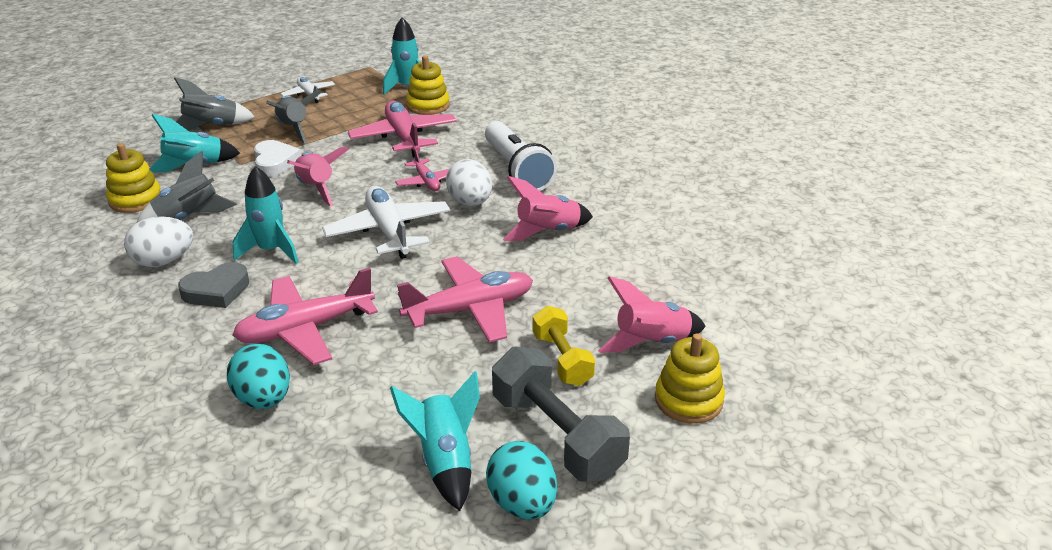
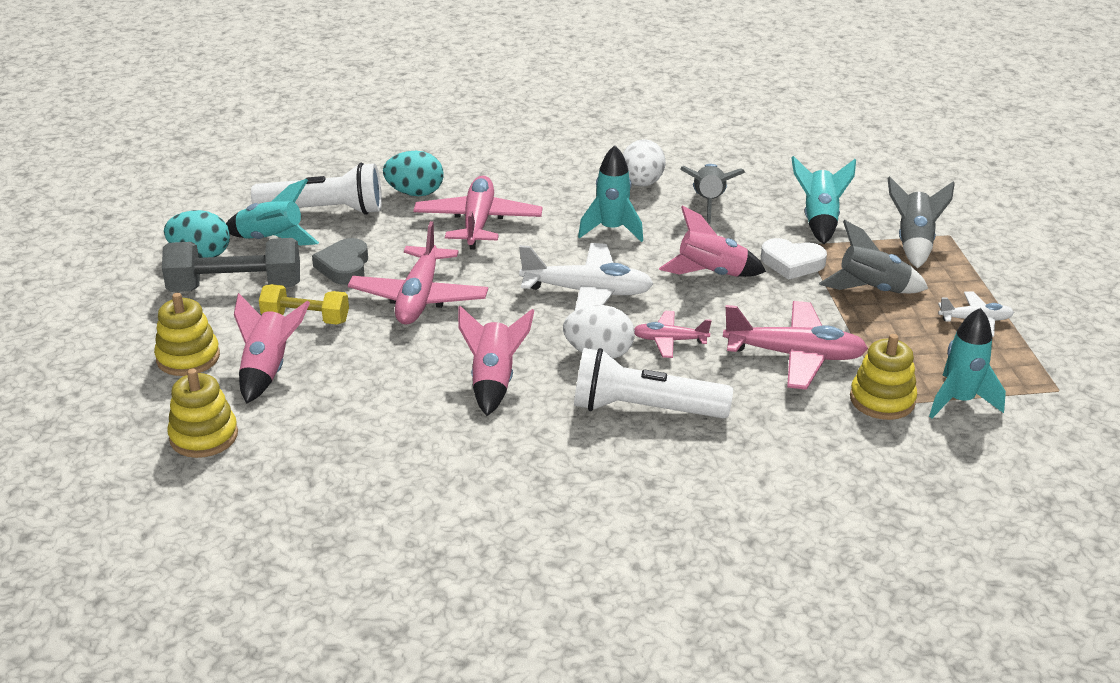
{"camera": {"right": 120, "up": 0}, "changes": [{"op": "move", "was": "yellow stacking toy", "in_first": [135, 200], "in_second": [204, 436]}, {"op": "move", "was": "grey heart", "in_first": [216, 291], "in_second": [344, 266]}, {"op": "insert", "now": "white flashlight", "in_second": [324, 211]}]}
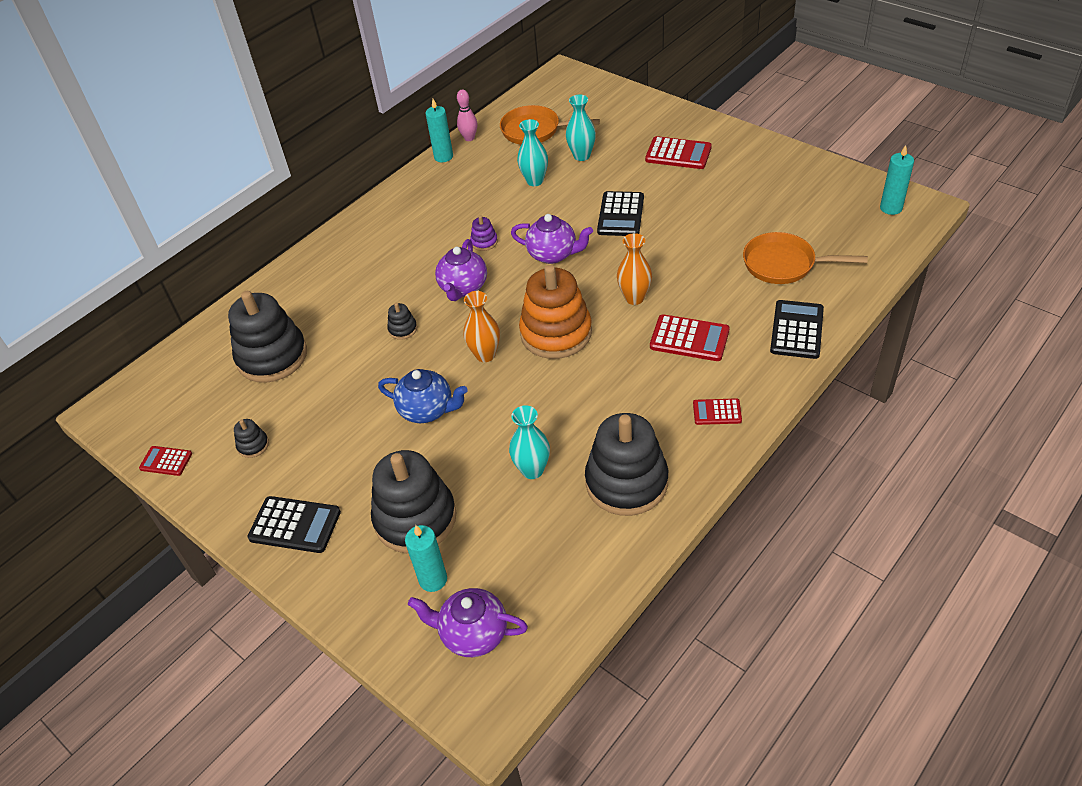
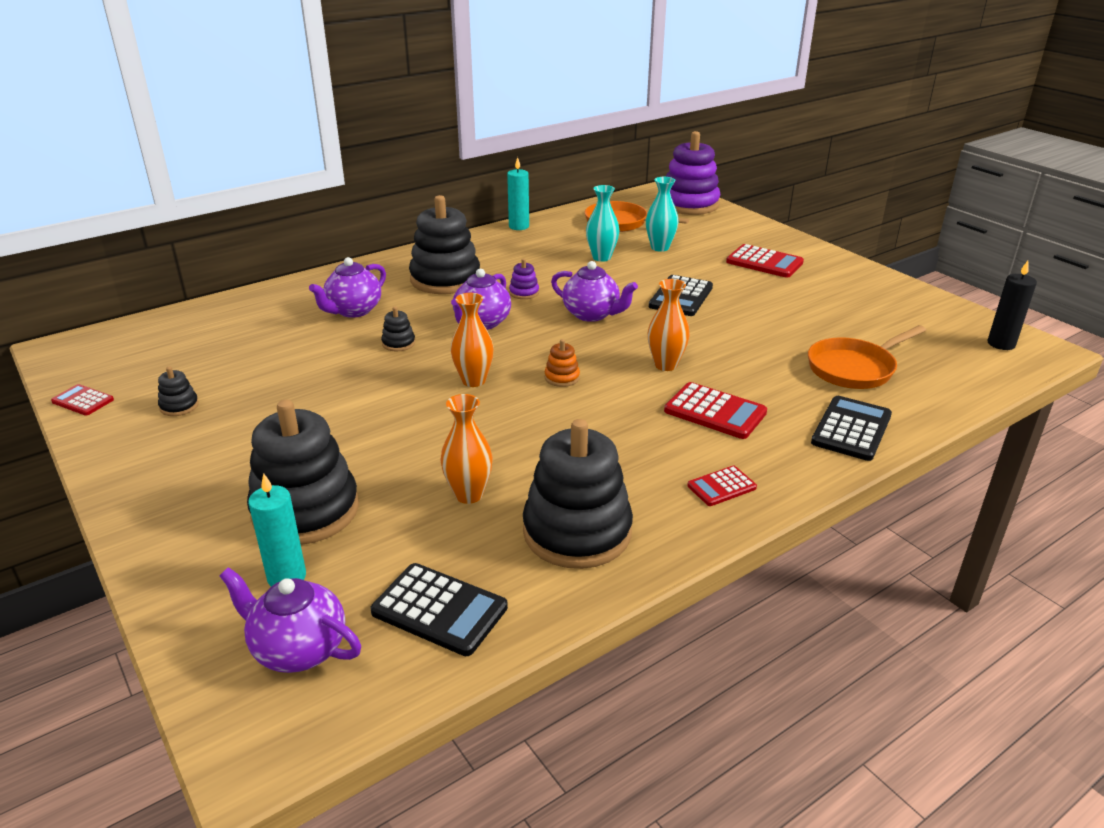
{"camera": {"right": 10, "up": -15}, "changes": [{"op": "delete", "was": "pink bowling pin", "in_first": [469, 138]}, {"op": "recolor", "was": "turquoise candle", "now": "black candle", "in_first": [891, 208], "in_second": [1001, 344]}, {"op": "rotate", "was": "orange pan", "in_first": [784, 264], "in_second": [854, 368], "clockwise": -60}, {"op": "resize", "was": "orange stacking toy", "in_first": [556, 333], "in_second": [562, 377], "ratio": 0.41}, {"op": "move", "was": "black stacking toy", "in_first": [272, 357], "in_second": [445, 279]}, {"op": "delete", "was": "blue teapot", "in_first": [427, 410]}, {"op": "rotate", "was": "red calculator", "in_first": [717, 412], "in_second": [721, 487], "clockwise": -45}, {"op": "recolor", "was": "turquoise vase", "now": "orange vase", "in_first": [532, 470], "in_second": [468, 494]}, {"op": "move", "was": "black calculator", "in_first": [295, 525], "in_second": [439, 610]}, {"op": "insert", "now": "purple stacking toy", "in_second": [689, 204]}, {"op": "insert", "now": "purple teapot", "in_second": [353, 311]}]}
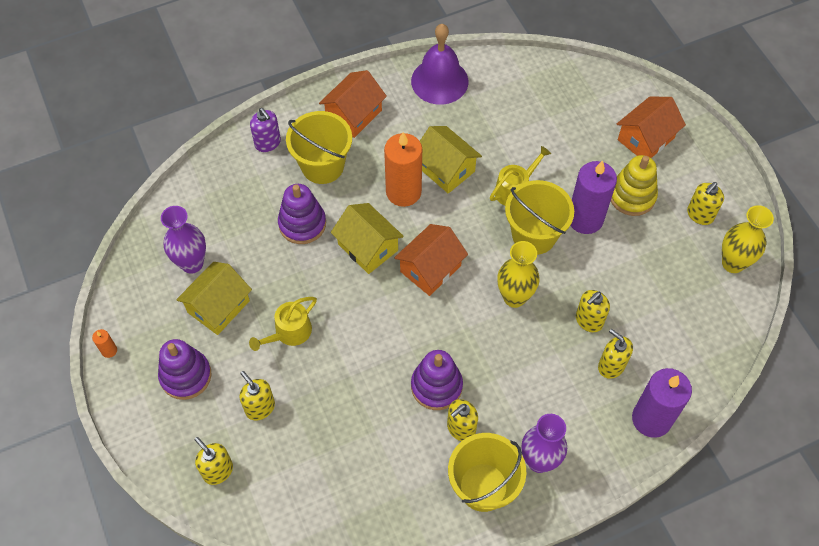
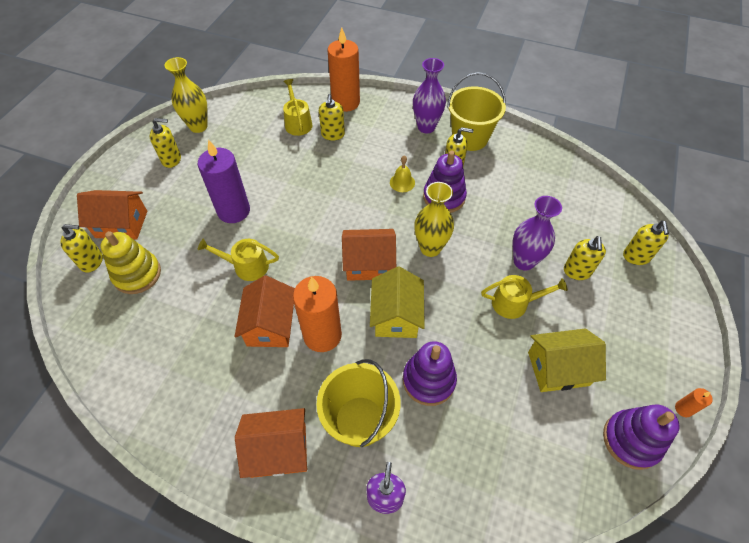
{"camera": {"right": -135, "up": -5}, "changes": [{"op": "delete", "was": "purple bell", "in_first": [439, 81]}, {"op": "recolor", "was": "yellow house", "now": "orange house", "in_first": [446, 169], "in_second": [270, 325]}, {"op": "move", "was": "yellow stacking toy", "in_first": [632, 196], "in_second": [137, 274]}, {"op": "delete", "was": "yellow bucket", "in_first": [534, 235]}, {"op": "move", "was": "purple vase", "in_first": [192, 263], "in_second": [524, 261]}, {"op": "move", "was": "yellow vase", "in_first": [514, 297], "in_second": [430, 248]}, {"op": "move", "was": "yellow soap dispenser", "in_first": [588, 321], "in_second": [92, 261]}, {"op": "move", "was": "purple stacking toy", "in_first": [186, 376], "in_second": [631, 440]}, {"op": "recolor", "was": "purple candle", "now": "orange candle", "in_first": [651, 419], "in_second": [346, 102]}, {"op": "insert", "now": "yellow watering can", "in_second": [297, 123]}, {"op": "insert", "now": "yellow bell", "in_second": [402, 182]}]}
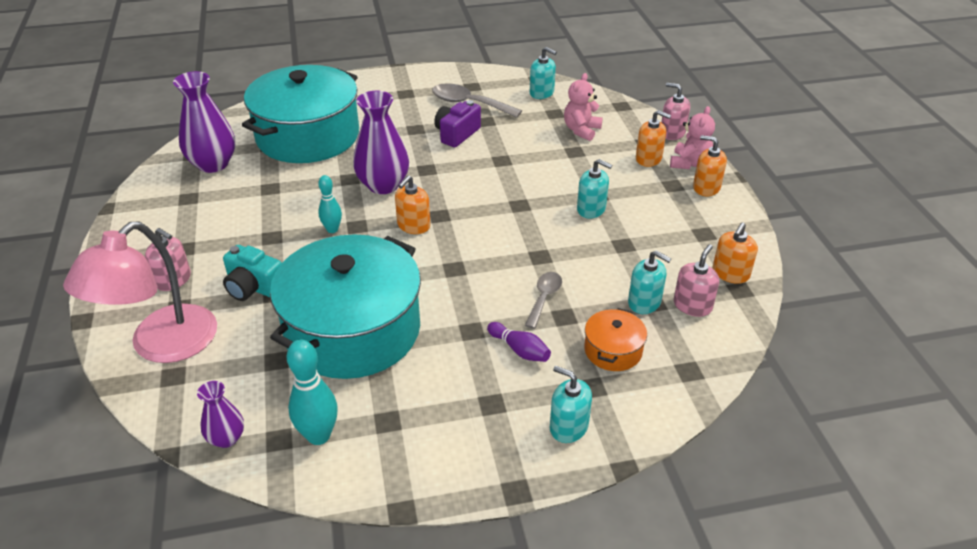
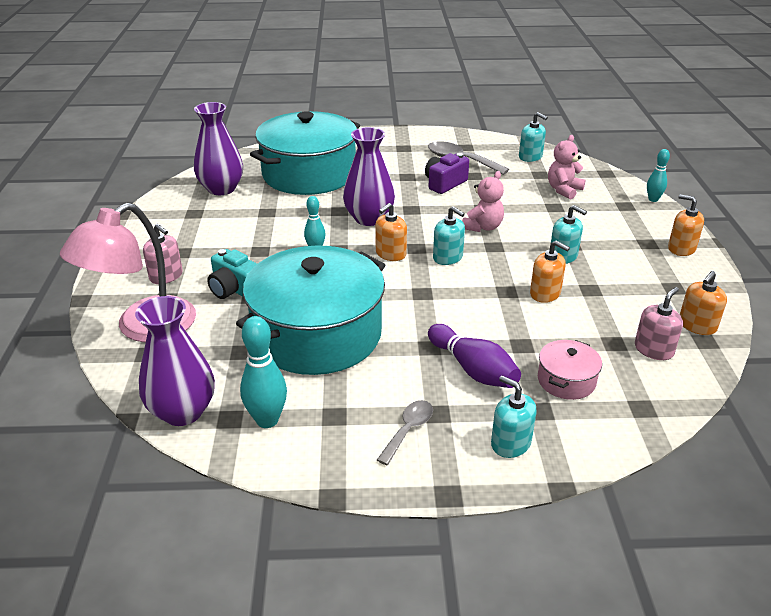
{"camera": {"right": 10, "up": -5}, "changes": [{"op": "replace", "was": "pink soap dispenser", "now": "turquoise bowling pin", "in_first": [672, 133], "in_second": [653, 199]}, {"op": "move", "was": "pink teddy bear", "in_first": [689, 163], "in_second": [483, 227]}, {"op": "move", "was": "orange soap dispenser", "in_first": [648, 159], "in_second": [545, 294]}, {"op": "move", "was": "turquoise soap dispenser", "in_first": [644, 302], "in_second": [448, 257]}, {"op": "move", "was": "grey spoon", "in_first": [544, 298], "in_second": [408, 430]}, {"op": "recolor", "was": "orange pot", "now": "pink pot", "in_first": [613, 350], "in_second": [566, 380]}, {"op": "resize", "was": "purple bowling pin", "in_first": [519, 350], "in_second": [473, 369], "ratio": 1.59}, {"op": "resize", "was": "purple vase", "in_first": [226, 438], "in_second": [183, 411], "ratio": 1.84}]}
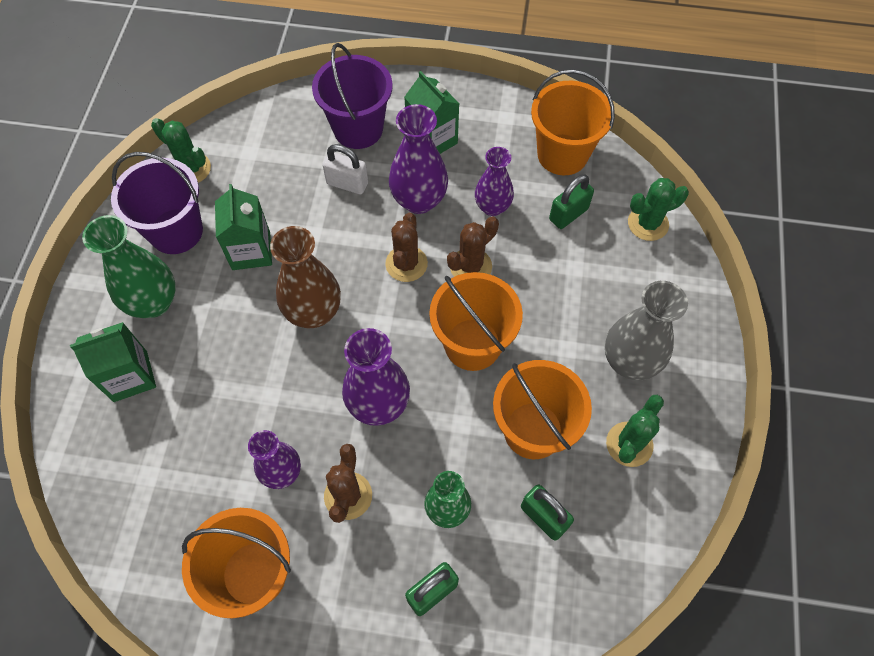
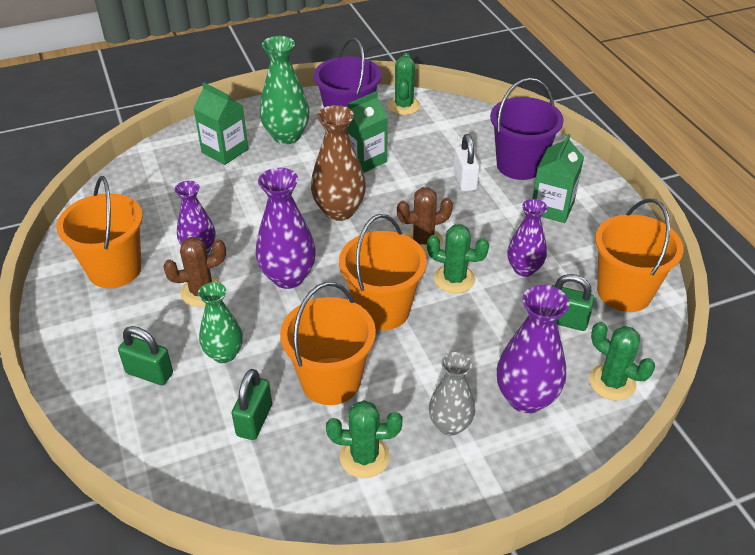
{"camera": {"right": 60, "up": -20}, "changes": [{"op": "move", "was": "purple vase", "in_first": [419, 200], "in_second": [526, 398]}, {"op": "recolor", "was": "brown cactus", "now": "green cactus", "in_first": [470, 266], "in_second": [454, 279]}, {"op": "resize", "was": "grey vase", "in_first": [629, 361], "in_second": [450, 425], "ratio": 0.66}]}
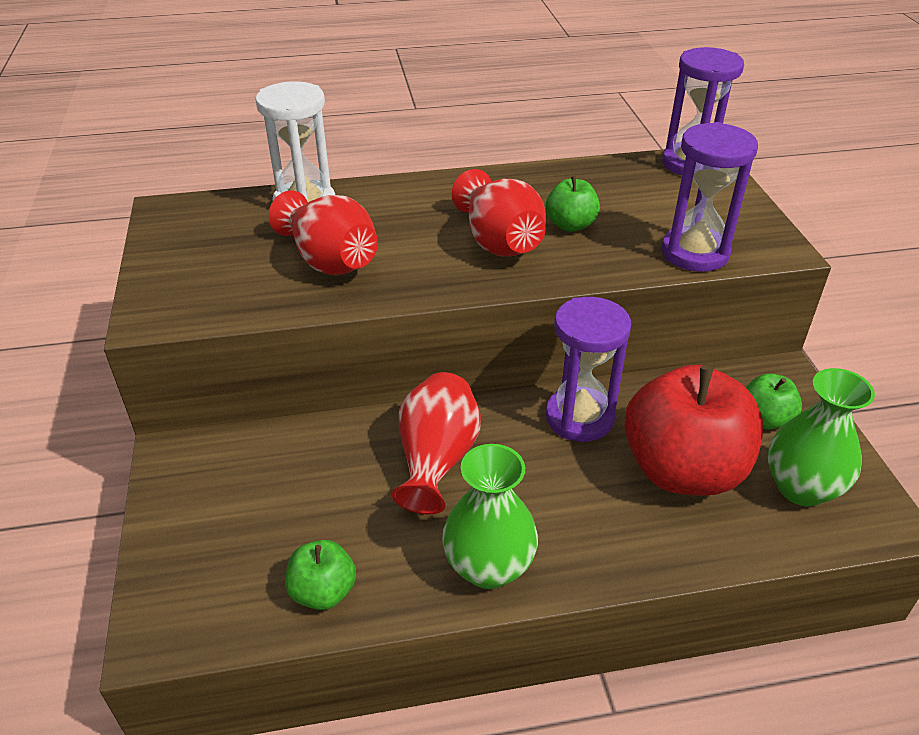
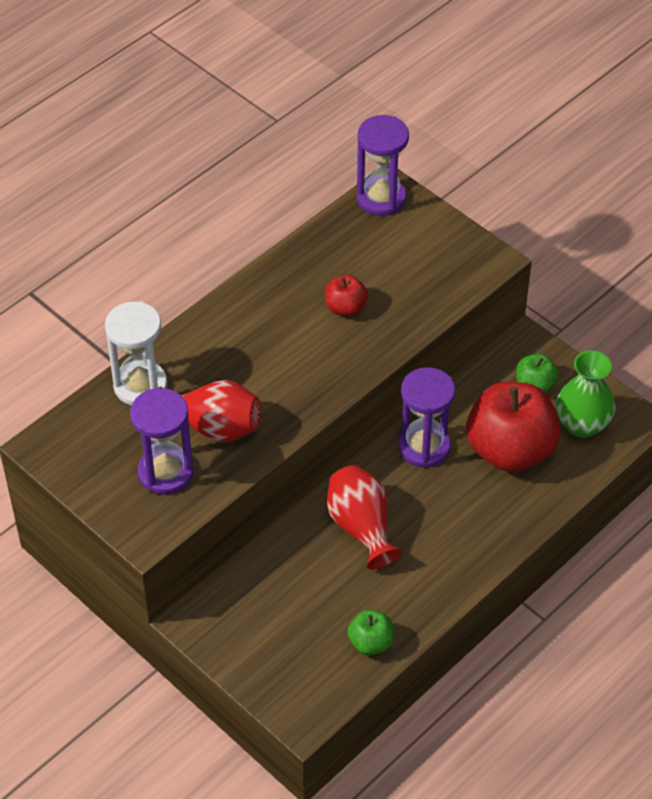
{"camera": {"right": -35, "up": 10}, "changes": [{"op": "move", "was": "purple hourglass", "in_first": [694, 253], "in_second": [165, 472]}, {"op": "delete", "was": "red vase", "in_first": [499, 242]}, {"op": "recolor", "was": "green apple", "now": "red apple", "in_first": [570, 225], "in_second": [345, 308]}, {"op": "delete", "was": "green vase", "in_first": [488, 567]}]}
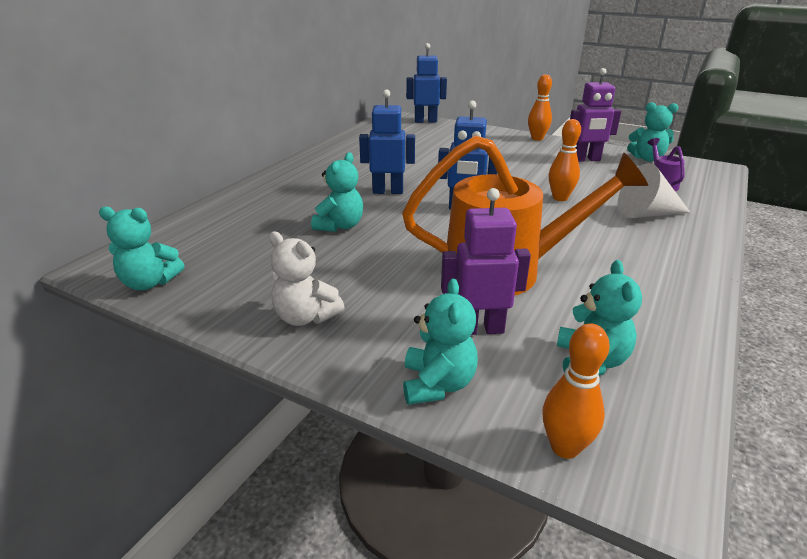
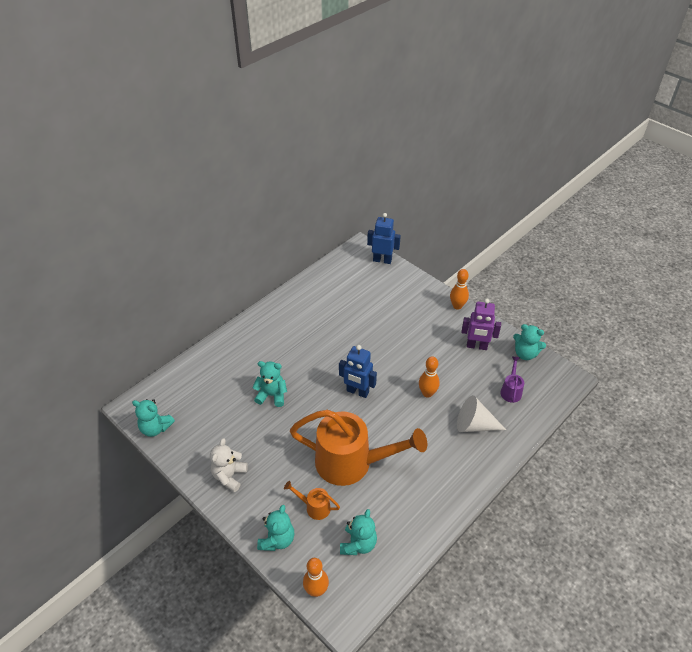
{"camera": {"right": 15, "up": 15}, "changes": [{"op": "delete", "was": "blue robot", "in_first": [388, 191]}, {"op": "rotate", "was": "turquoise teddy bear", "in_first": [340, 226], "in_second": [272, 395], "clockwise": -120}, {"op": "replace", "was": "purple robot", "now": "orange watering can", "in_first": [480, 329], "in_second": [314, 507]}, {"op": "rotate", "was": "white teddy bear", "in_first": [305, 317], "in_second": [229, 476], "clockwise": 60}]}
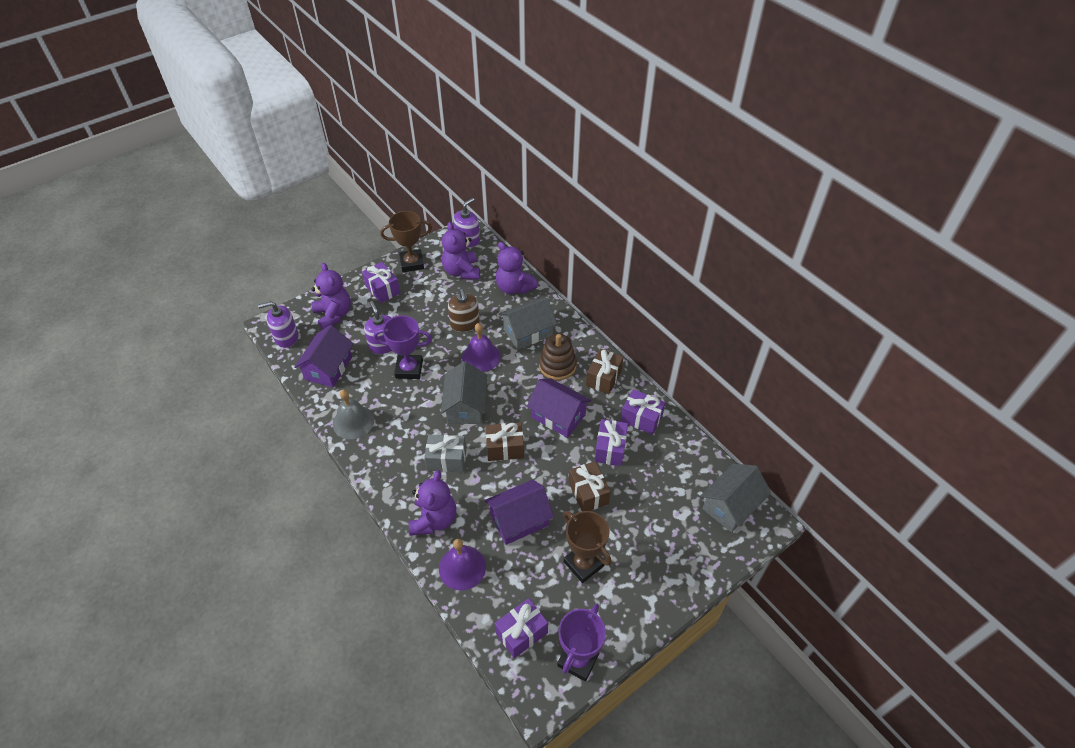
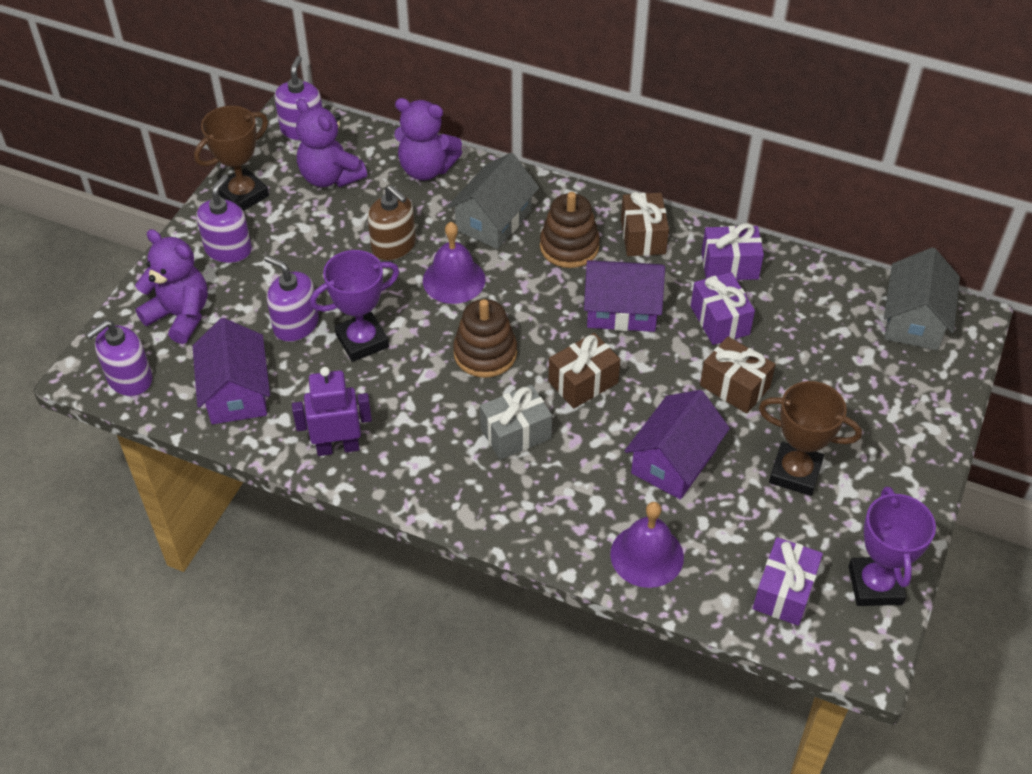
{"camera": {"right": -30, "up": 0}, "changes": [{"op": "replace", "was": "purple gift", "now": "purple soap dispenser", "in_first": [382, 289], "in_second": [228, 249]}, {"op": "replace", "was": "grey house", "now": "brown stacking toy", "in_first": [465, 406], "in_second": [485, 353]}, {"op": "replace", "was": "grey bell", "now": "purple robot", "in_first": [353, 422], "in_second": [338, 447]}, {"op": "delete", "was": "purple teddy bear", "in_first": [434, 519]}]}
